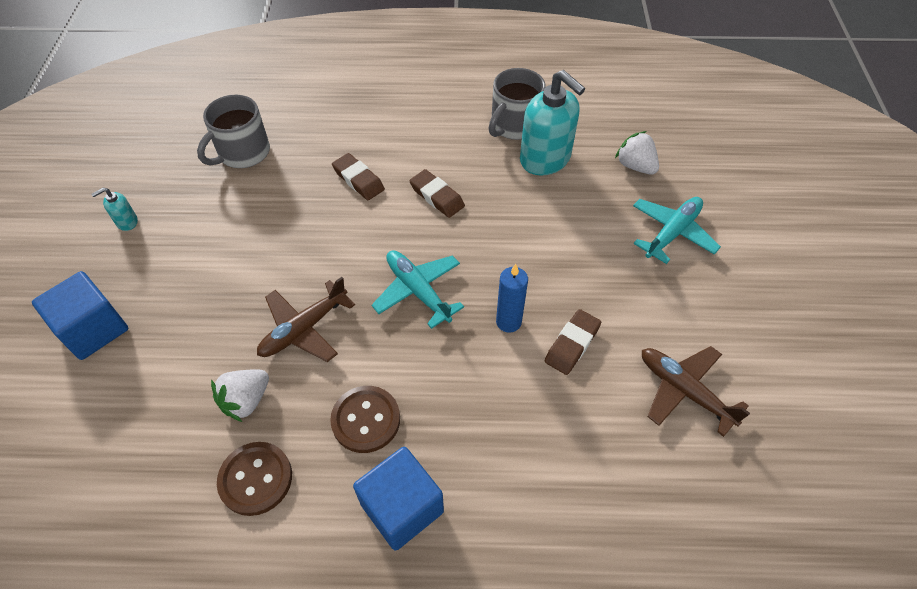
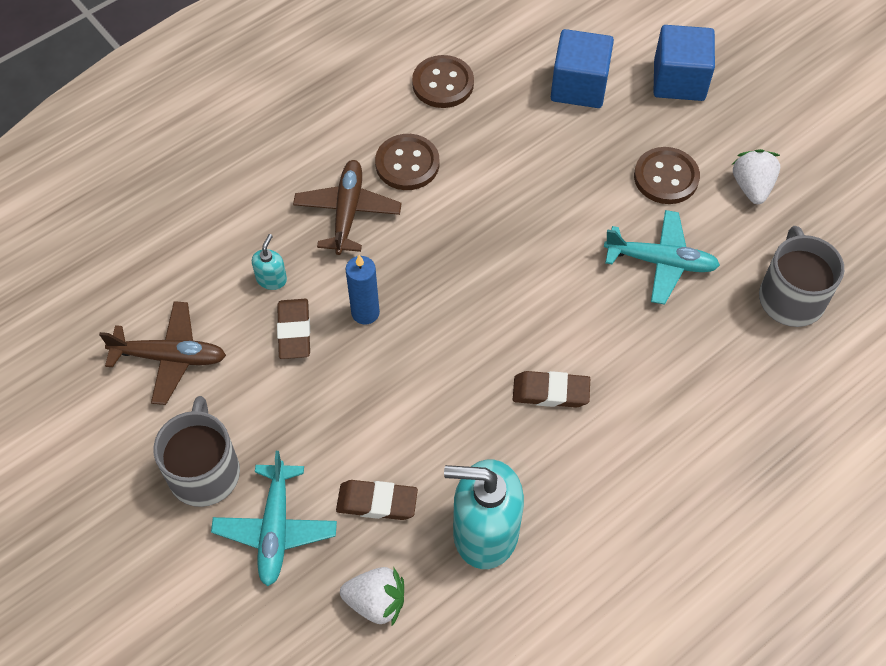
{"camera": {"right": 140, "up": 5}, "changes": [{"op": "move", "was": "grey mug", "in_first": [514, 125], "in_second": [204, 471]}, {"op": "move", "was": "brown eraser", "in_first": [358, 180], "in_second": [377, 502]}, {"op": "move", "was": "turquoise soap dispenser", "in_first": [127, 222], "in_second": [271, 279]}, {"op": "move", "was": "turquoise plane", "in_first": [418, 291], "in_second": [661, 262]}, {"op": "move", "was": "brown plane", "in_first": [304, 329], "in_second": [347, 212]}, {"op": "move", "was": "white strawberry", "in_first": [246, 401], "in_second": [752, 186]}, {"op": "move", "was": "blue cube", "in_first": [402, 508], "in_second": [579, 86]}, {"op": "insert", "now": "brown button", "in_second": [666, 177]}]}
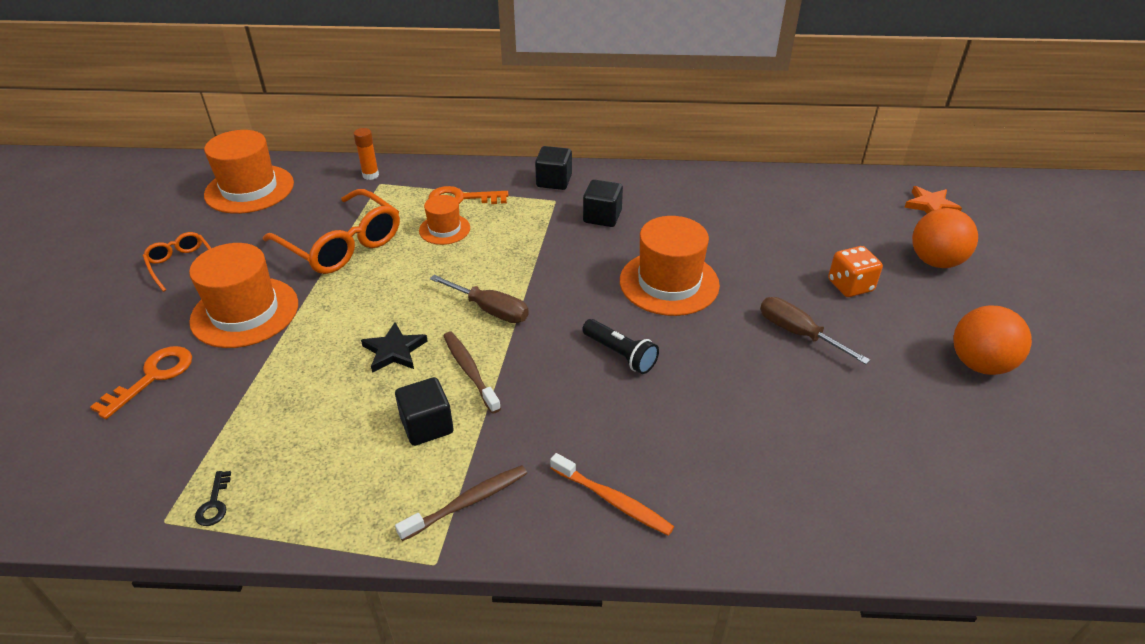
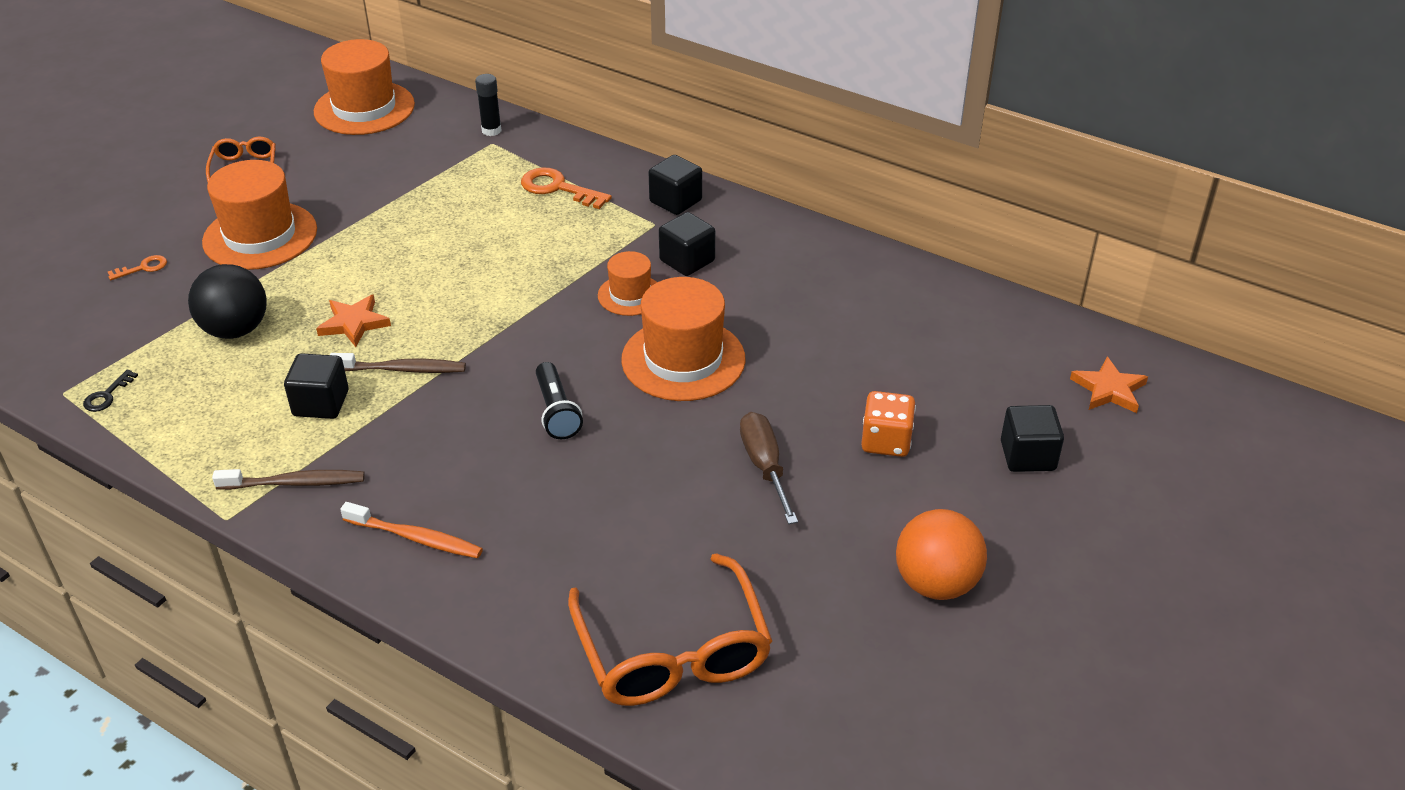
{"camera": {"right": 30, "up": 0}, "changes": [{"op": "recolor", "was": "orange glue stick", "now": "black glue stick", "in_first": [370, 175], "in_second": [491, 130]}, {"op": "move", "was": "orange glasses", "in_first": [341, 244], "in_second": [672, 651]}, {"op": "move", "was": "orange hat", "in_first": [444, 229], "in_second": [630, 295]}, {"op": "replace", "was": "orange ball", "now": "black cube", "in_first": [935, 261], "in_second": [1027, 456]}, {"op": "delete", "was": "brown screwdriver", "in_first": [490, 310]}, {"op": "recolor", "was": "black star", "now": "orange star", "in_first": [394, 351], "in_second": [354, 323]}, {"op": "rotate", "was": "brown toothbrush", "in_first": [469, 371], "in_second": [402, 369], "clockwise": 90}, {"op": "resize", "was": "orange key", "in_first": [152, 377], "in_second": [143, 268], "ratio": 0.55}, {"op": "rotate", "was": "orange toothbrush", "in_first": [613, 500], "in_second": [416, 538], "clockwise": -45}, {"op": "insert", "now": "black ball", "in_second": [235, 330]}]}
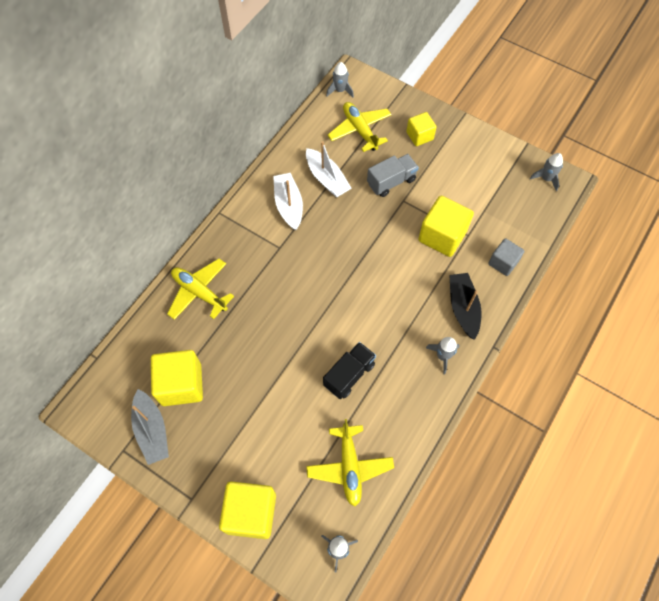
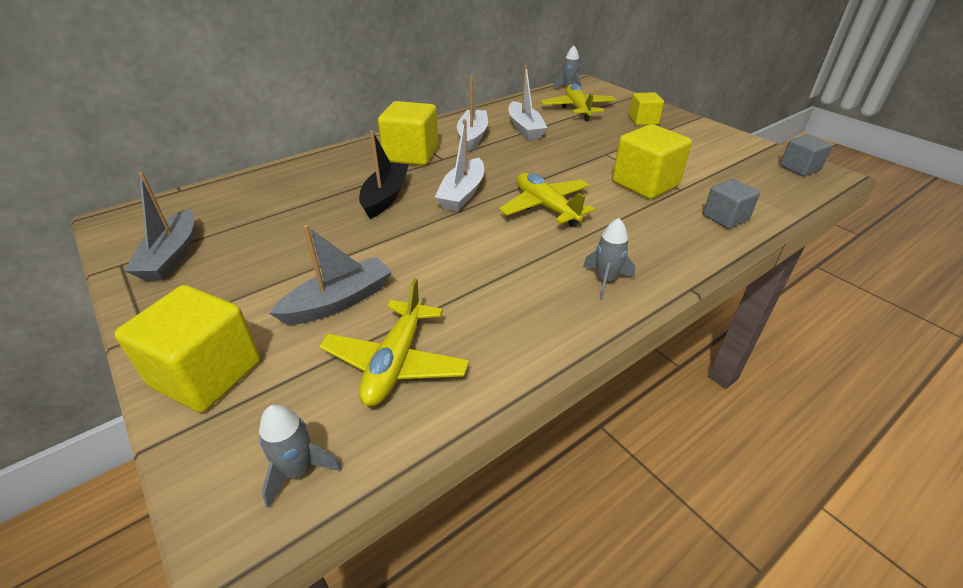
{"camera": {"right": 20, "up": -25}, "changes": [{"op": "replace", "was": "grey rocket", "now": "grey cube", "in_first": [546, 179], "in_second": [799, 168]}, {"op": "delete", "was": "grey truck", "in_first": [391, 181]}, {"op": "move", "was": "yellow plane", "in_first": [199, 292], "in_second": [546, 207]}, {"op": "move", "was": "black boat", "in_first": [463, 308], "in_second": [385, 197]}, {"op": "delete", "was": "black truck", "in_first": [349, 374]}, {"op": "move", "was": "yellow cube", "in_first": [181, 384], "in_second": [411, 154]}, {"op": "insert", "now": "white boat", "in_second": [462, 194]}, {"op": "insert", "now": "grey boat", "in_second": [339, 301]}]}
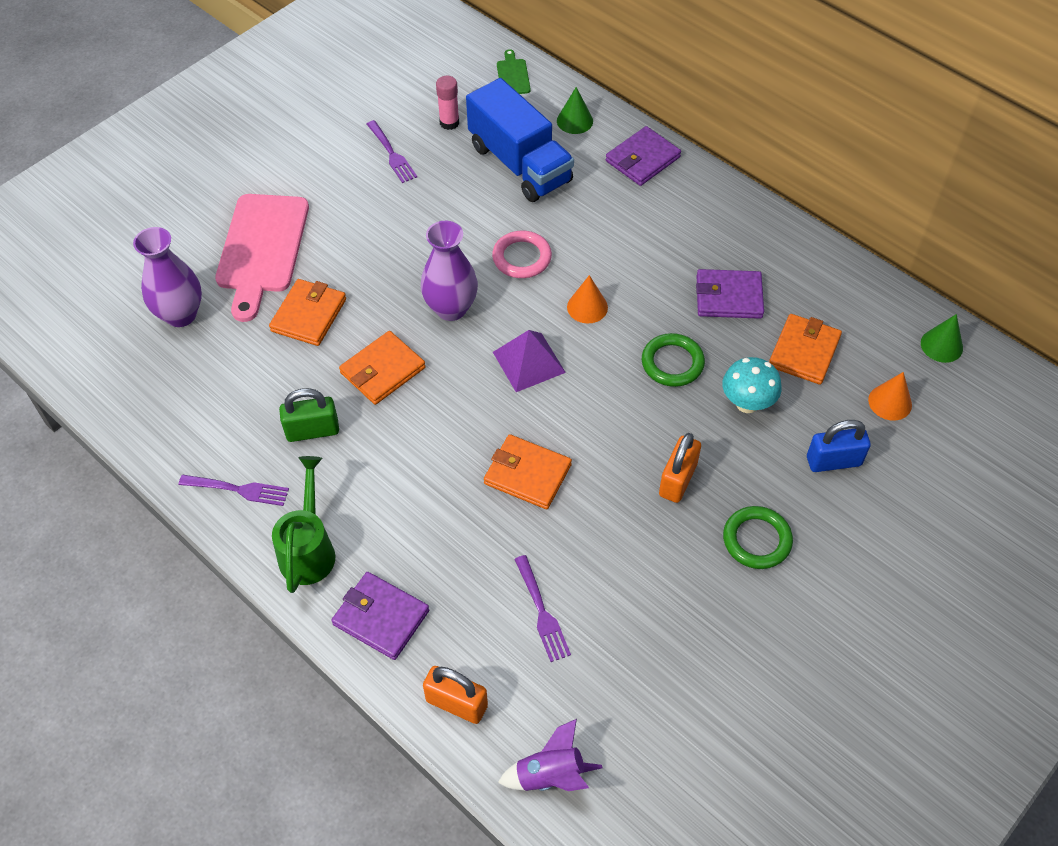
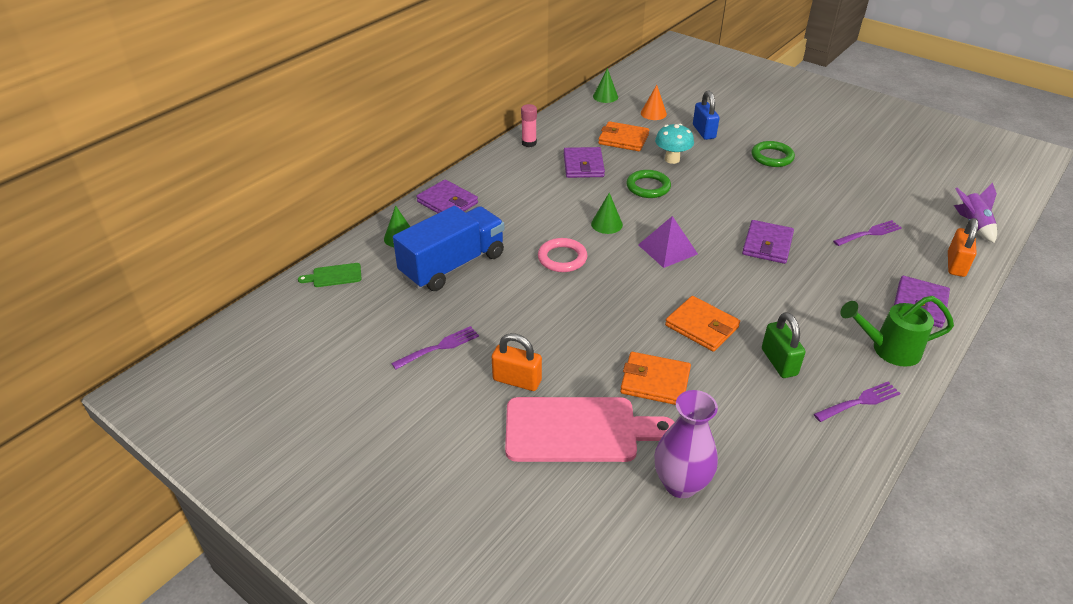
{"camera": {"right": -95, "up": -15}, "changes": [{"op": "move", "was": "pink glue stick", "in_first": [449, 123], "in_second": [529, 143]}, {"op": "delete", "was": "purple vase", "in_first": [451, 308]}, {"op": "recolor", "was": "orange cone", "now": "green cone", "in_first": [587, 307], "in_second": [606, 224]}, {"op": "move", "was": "orange padlock", "in_first": [677, 480], "in_second": [517, 380]}, {"op": "recolor", "was": "orange wallet", "now": "purple wallet", "in_first": [527, 474], "in_second": [767, 244]}, {"op": "rotate", "was": "purple fork", "in_first": [237, 490], "in_second": [859, 402], "clockwise": 60}]}
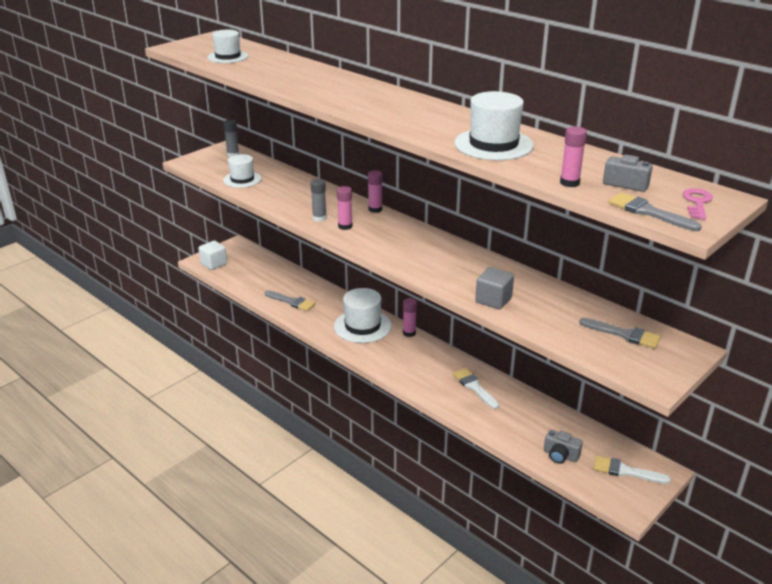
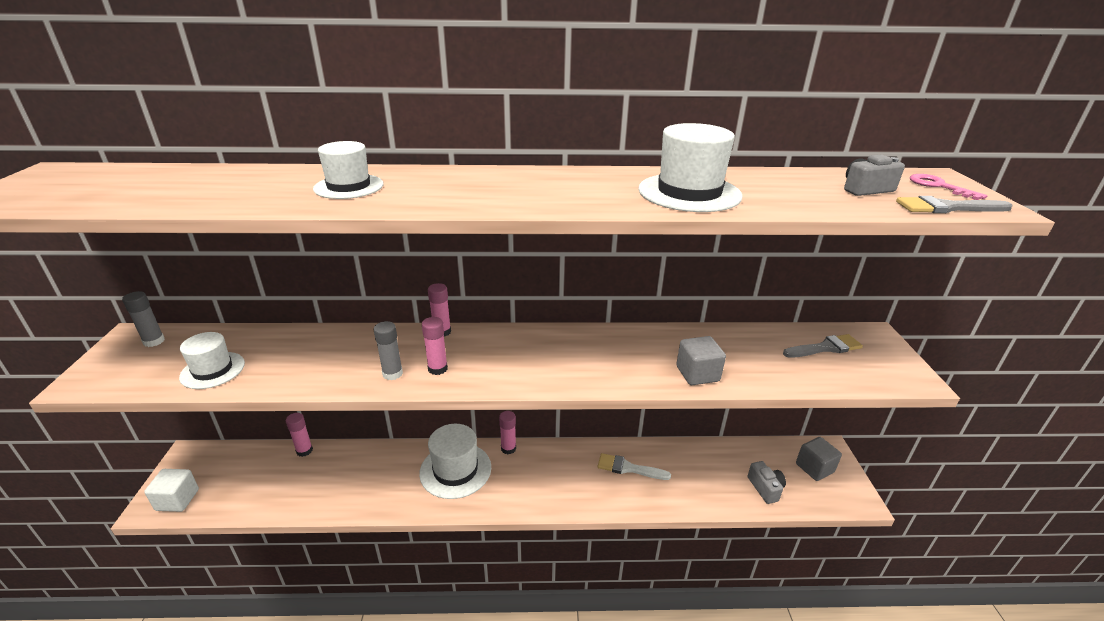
{"camera": {"right": -45, "up": 0}, "changes": [{"op": "move", "was": "white hat", "in_first": [228, 57], "in_second": [349, 186]}, {"op": "move", "was": "pink glue stick", "in_first": [569, 183], "in_second": [304, 450]}, {"op": "delete", "was": "grey brush", "in_first": [291, 302]}, {"op": "rotate", "was": "grey camera", "in_first": [560, 455], "in_second": [765, 488], "clockwise": -90}, {"op": "replace", "was": "white brush", "now": "grey cube", "in_first": [625, 471], "in_second": [814, 468]}]}
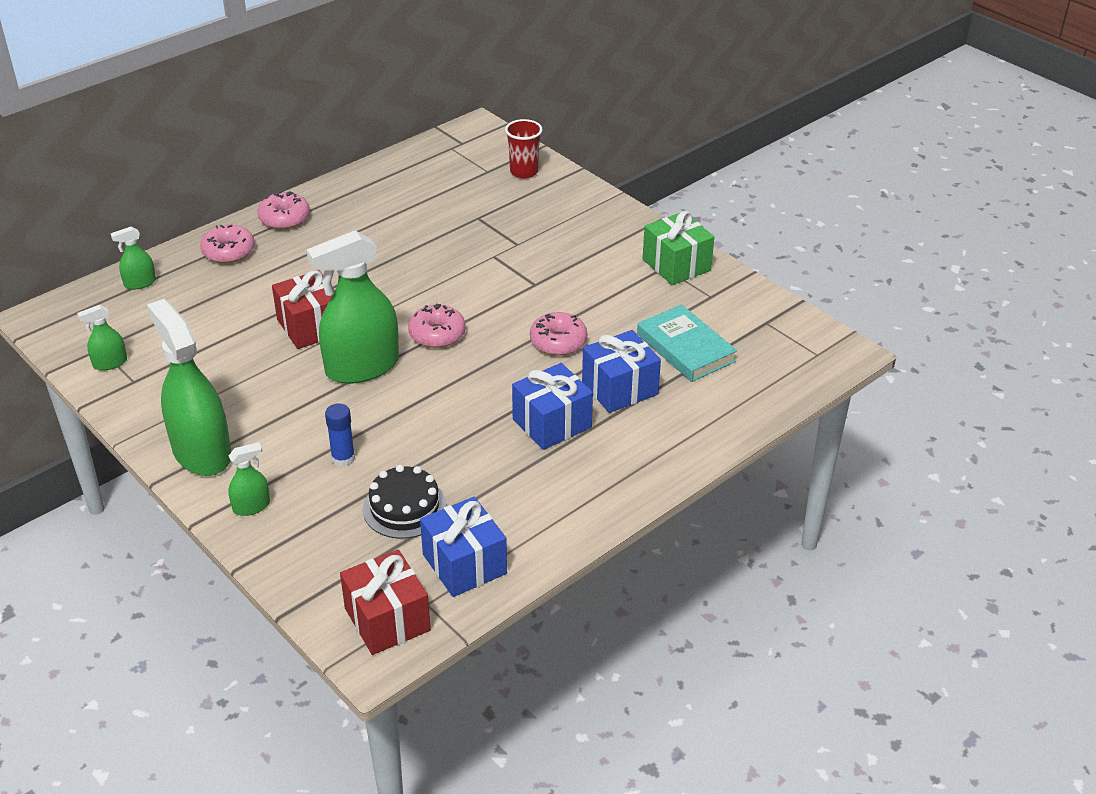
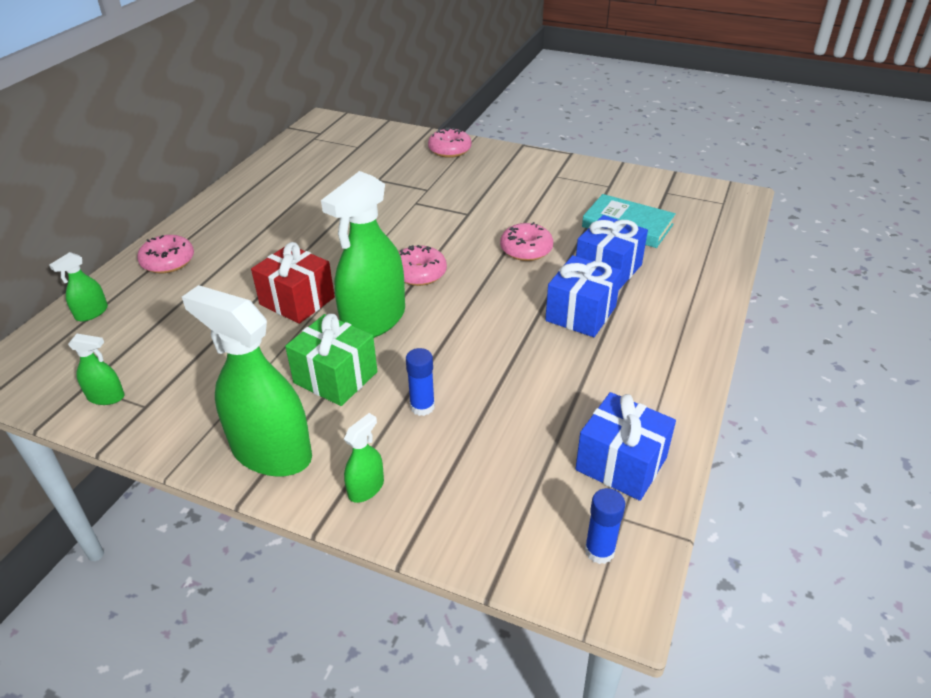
{"camera": {"right": -25, "up": 0}, "changes": [{"op": "delete", "was": "red cup", "in_first": [524, 172]}, {"op": "move", "was": "pink donut", "in_first": [284, 218], "in_second": [449, 150]}, {"op": "move", "was": "green gift", "in_first": [676, 265], "in_second": [335, 377]}, {"op": "rotate", "was": "green spray bottle", "in_first": [110, 363], "in_second": [106, 397], "clockwise": -120}, {"op": "delete", "was": "black cake", "in_first": [404, 508]}, {"op": "replace", "was": "red gift", "now": "blue glue stick", "in_first": [387, 619], "in_second": [599, 551]}]}
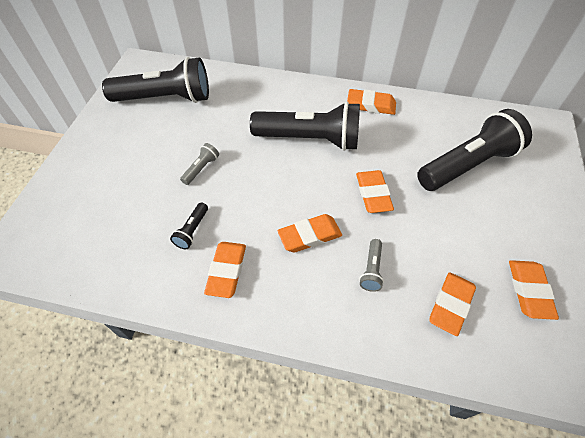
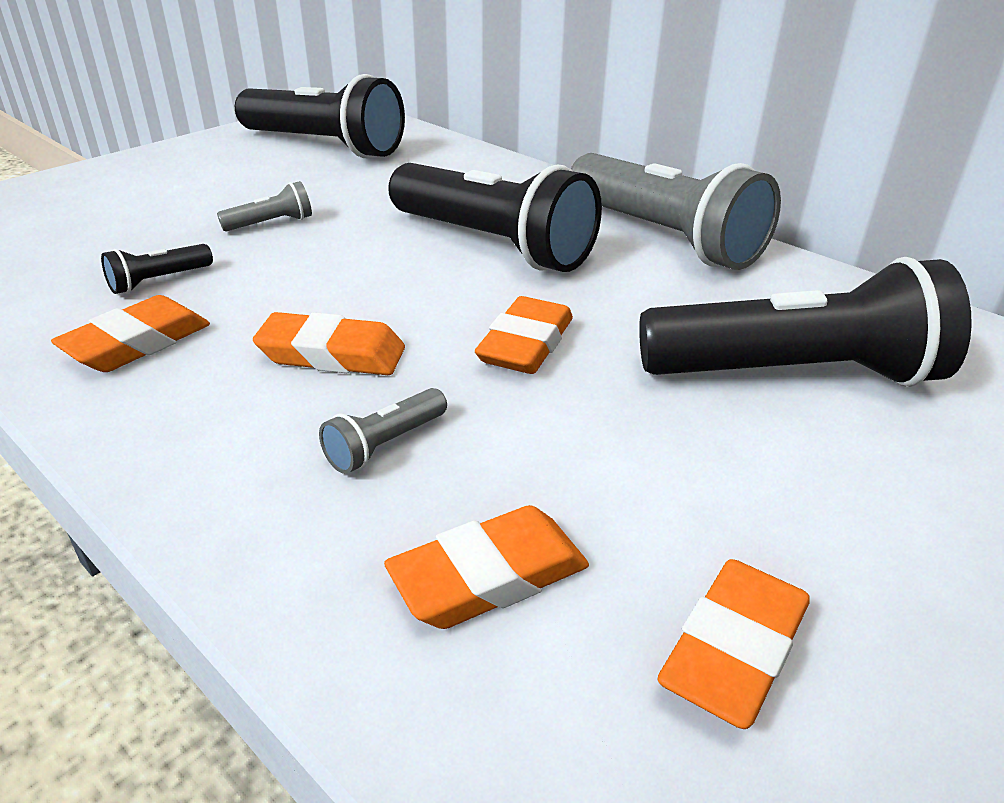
{"camera": {"right": 30, "up": -20}, "changes": [{"op": "replace", "was": "orange eraser", "now": "grey flashlight", "in_first": [371, 105], "in_second": [665, 238]}]}
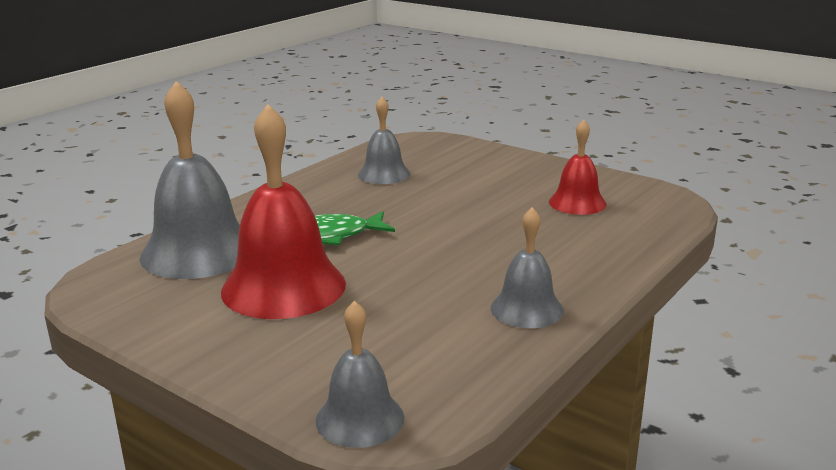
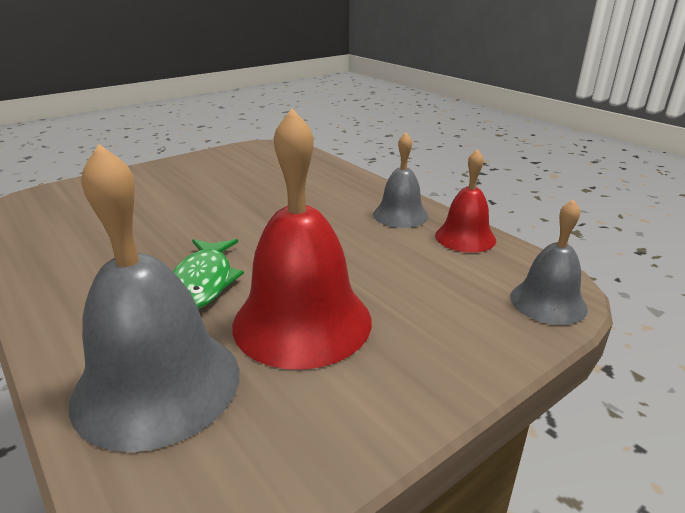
{"camera": {"right": -75, "up": 5}, "changes": [{"op": "delete", "was": "grey bell", "in_first": [384, 174]}, {"op": "move", "was": "red bell", "in_first": [577, 203], "in_second": [465, 237]}]}
